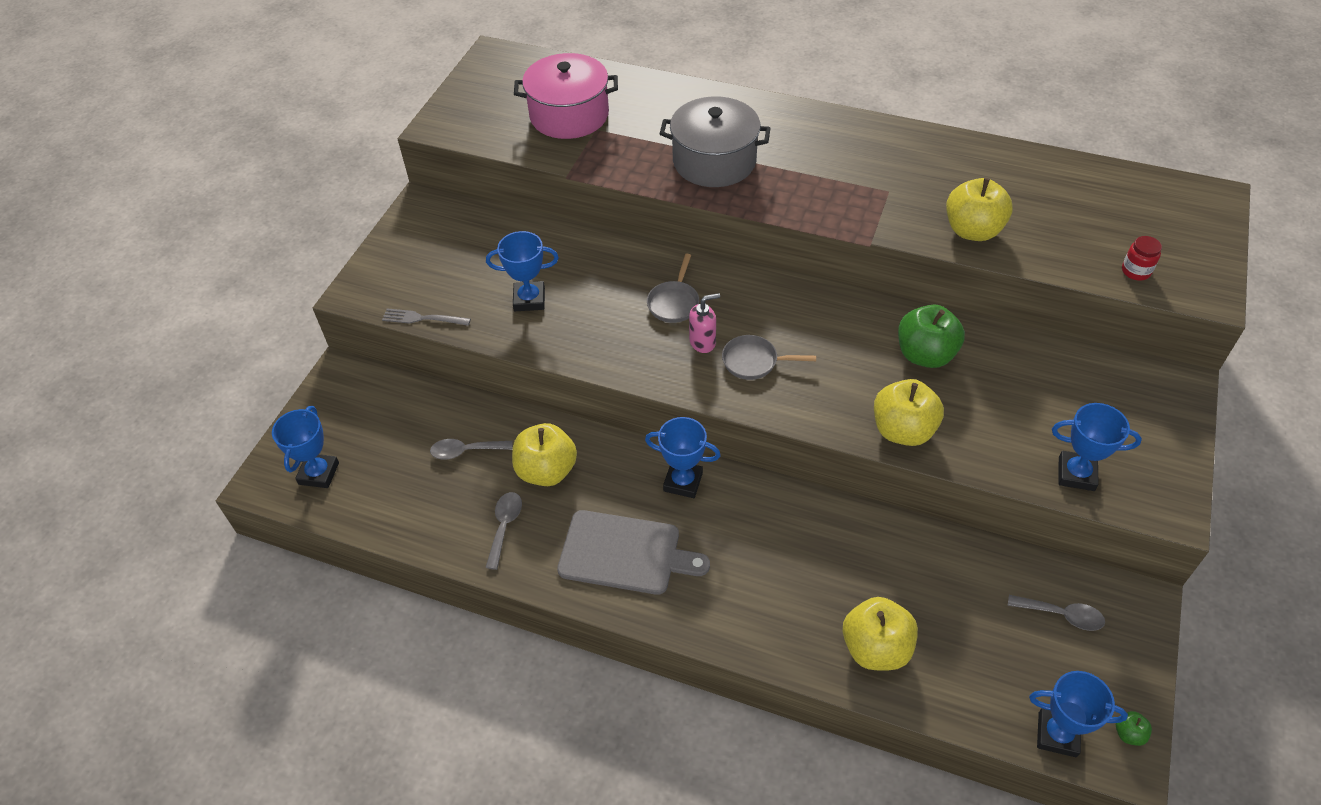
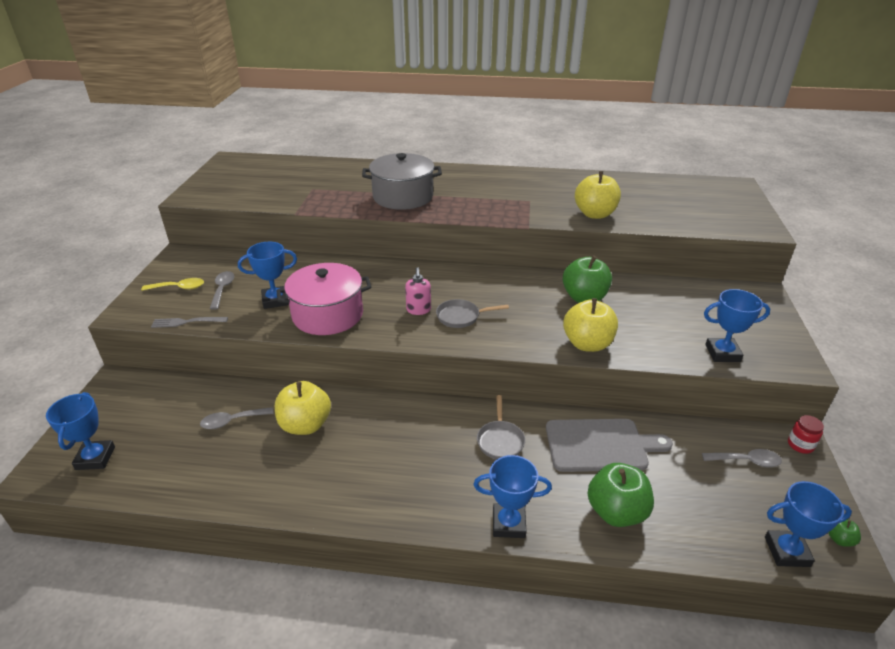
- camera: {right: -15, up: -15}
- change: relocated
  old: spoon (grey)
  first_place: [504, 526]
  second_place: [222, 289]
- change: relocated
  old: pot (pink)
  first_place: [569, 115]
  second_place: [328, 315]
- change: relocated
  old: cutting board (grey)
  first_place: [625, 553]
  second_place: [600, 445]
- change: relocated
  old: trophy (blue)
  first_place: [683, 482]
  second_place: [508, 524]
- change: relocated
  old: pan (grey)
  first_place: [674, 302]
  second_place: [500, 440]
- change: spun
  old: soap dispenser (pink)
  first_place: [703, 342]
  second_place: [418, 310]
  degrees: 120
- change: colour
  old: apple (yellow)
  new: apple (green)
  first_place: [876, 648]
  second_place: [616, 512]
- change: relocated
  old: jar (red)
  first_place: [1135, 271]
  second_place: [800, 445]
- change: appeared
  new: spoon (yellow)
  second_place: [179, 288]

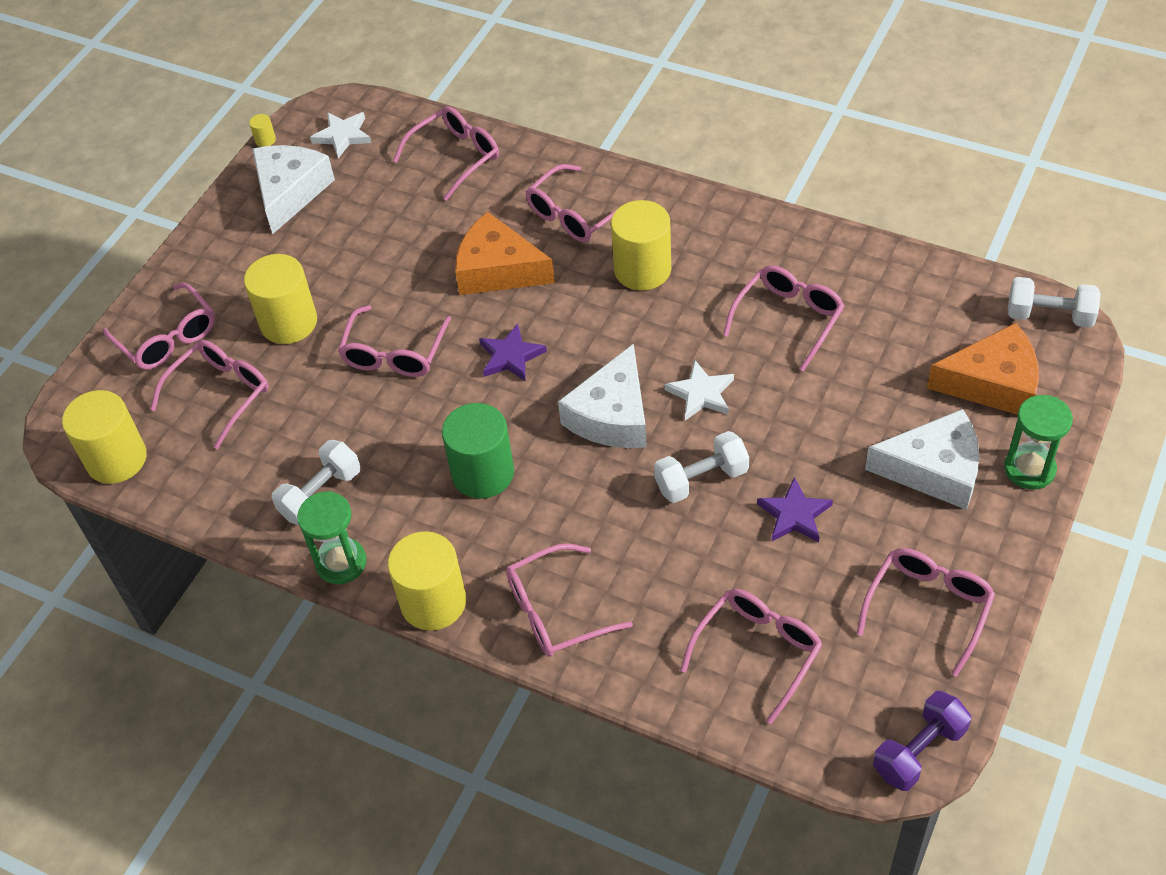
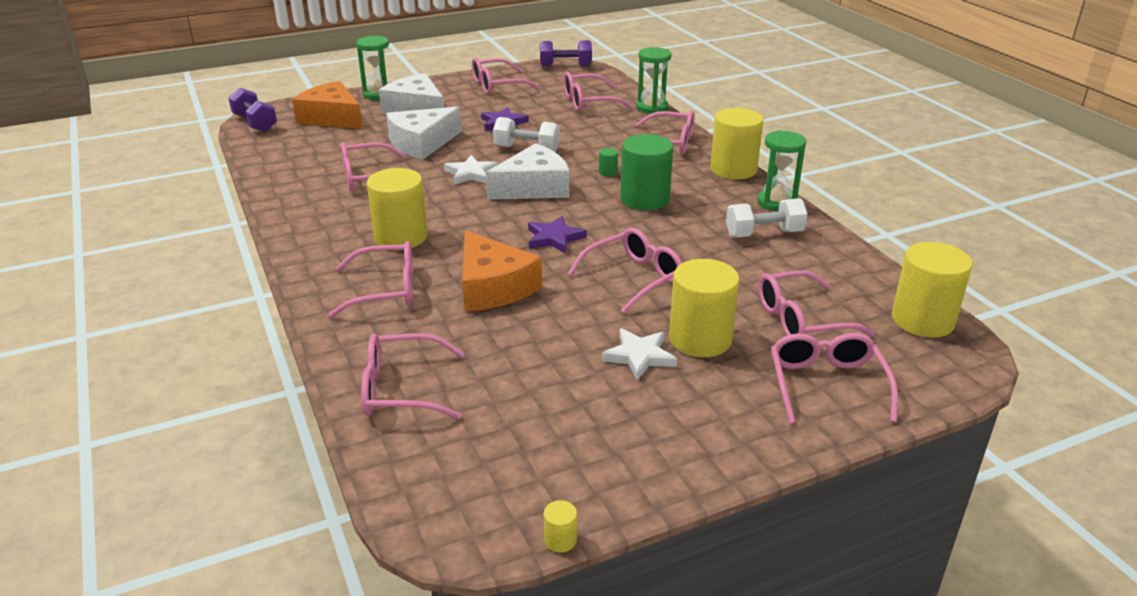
- camera: {right: -145, up: -20}
- change: relocated
  old: cheese (white)
  first_place: [290, 192]
  second_place: [421, 143]
- change: relocated
  old: star (white)
  first_place: [343, 136]
  second_place: [639, 356]
- change: colour
  old: dumbbell (white)
  new: dumbbell (purple)
  first_place: [1049, 316]
  second_place: [255, 123]
- change: appeared
  new: cylinder (green)
  second_place: [608, 172]
- change: appeared
  new: hourglass (green)
  second_place: [652, 108]

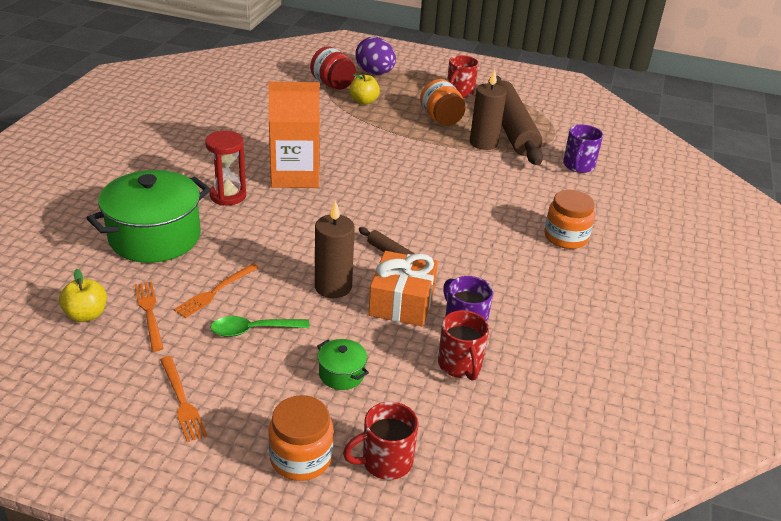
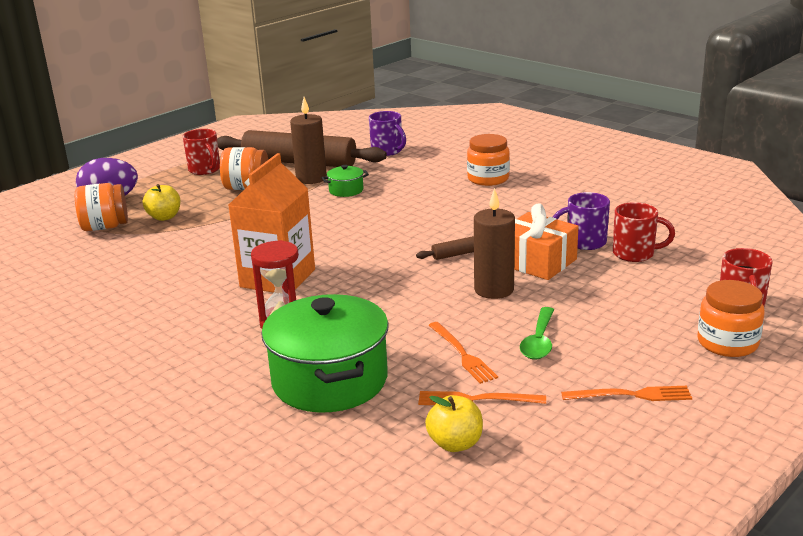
- camera: {right: -60, up: -10}
- change: colour
  old: jar (red)
  new: jar (orange)
  first_place: [332, 84]
  second_place: [105, 227]
- change: relocated
  old: pot (green)
  first_place: [341, 374]
  second_place: [346, 190]

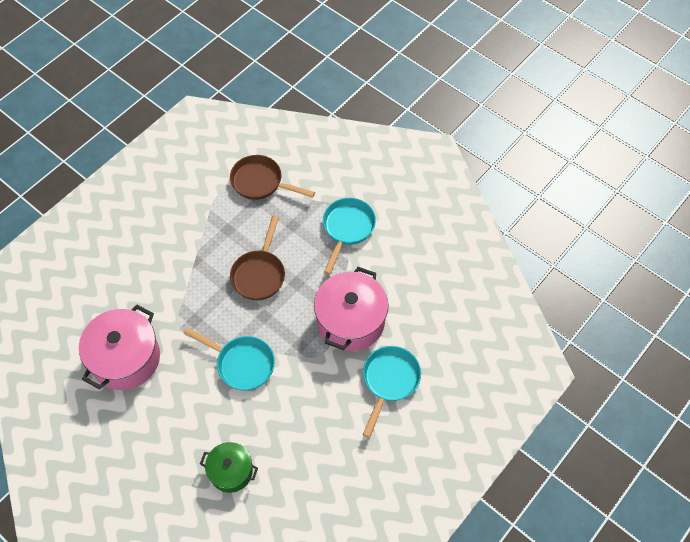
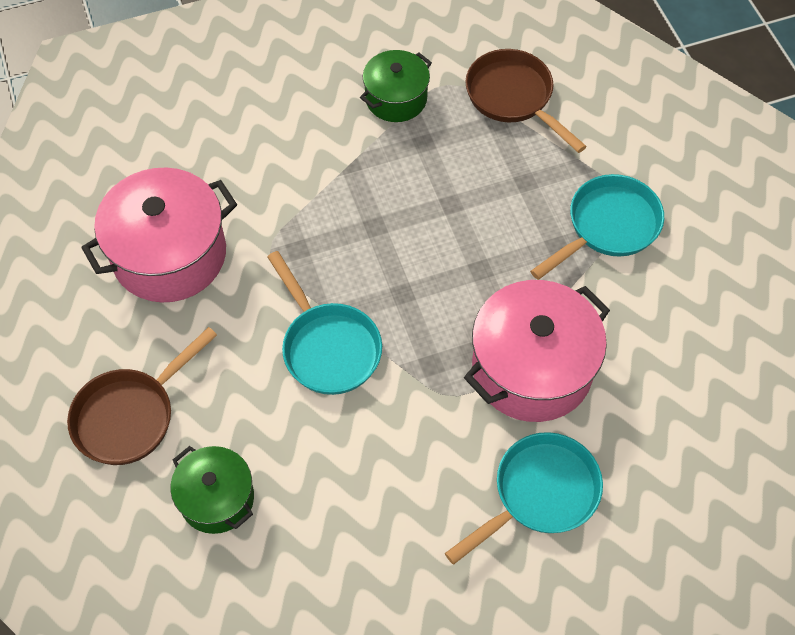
- camera: {right: 30, up: 0}
- change: relocated
  old: pan (brown)
  first_place: [259, 274]
  second_place: [131, 415]
- change: appeared
  new: pot (green)
  second_place: [396, 98]

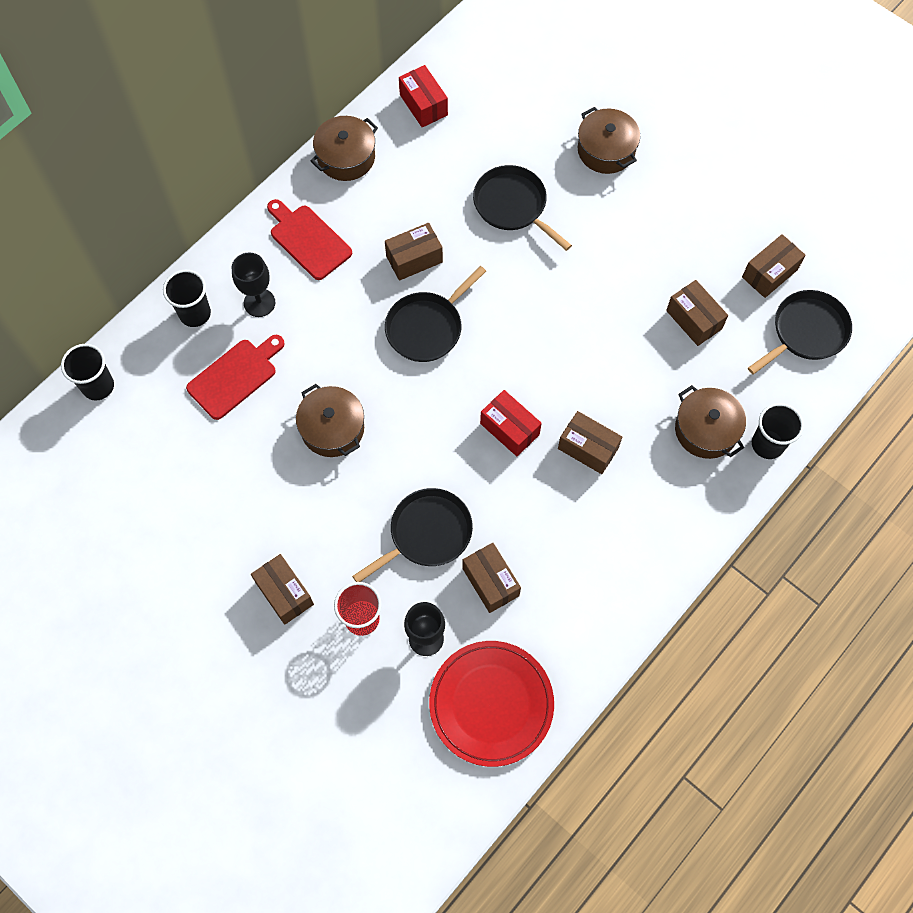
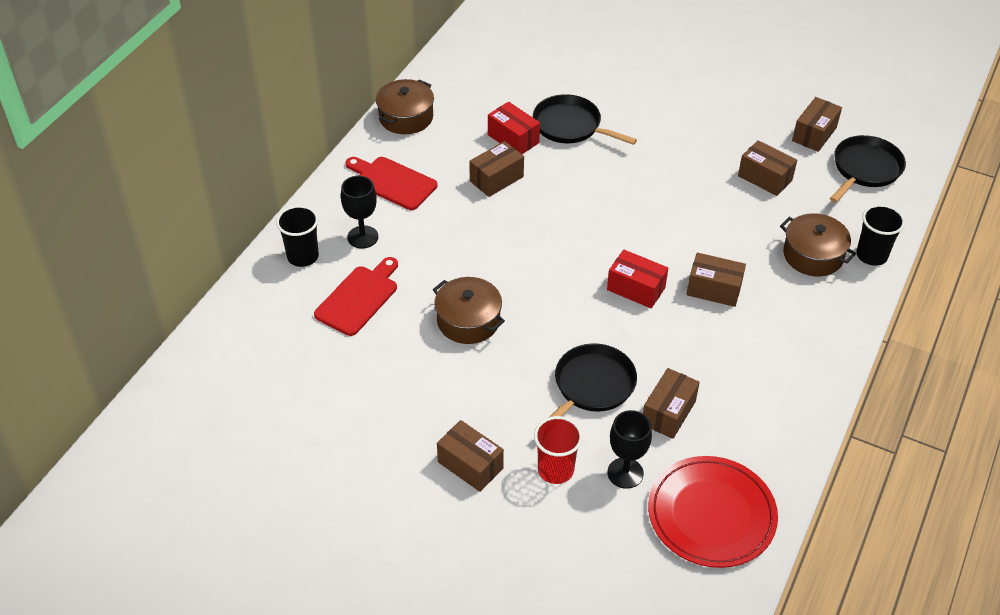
- camera: {right: -15, up: -20}
- change: missing
  old: cup (black)
  first_place: [98, 386]
- change: missing
  old: pan (black)
  first_place: [427, 328]
- change: relocated
  old: box (red)
  first_place: [423, 105]
  second_place: [513, 139]
- change: spun
  old: box (brown)
  first_place: [490, 582]
  second_place: [668, 413]
  degrees: 75
- change: missing
  old: pot (brown)
  first_place: [606, 150]

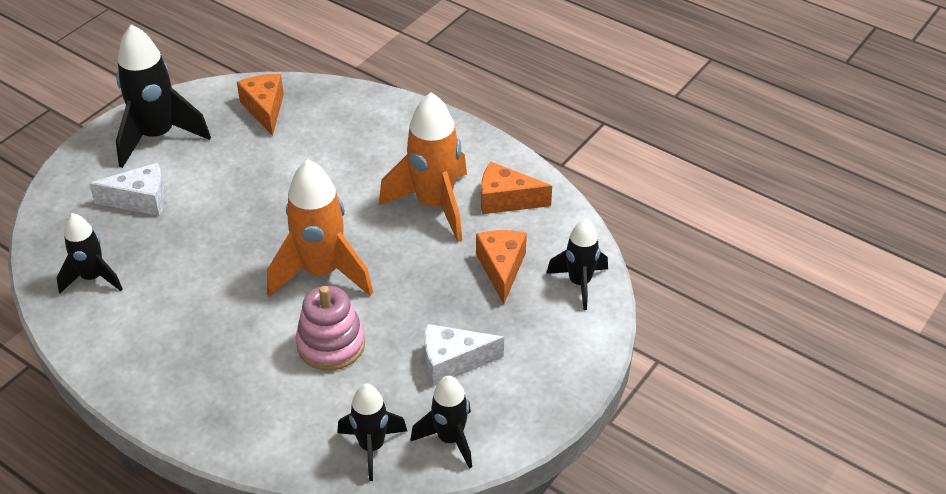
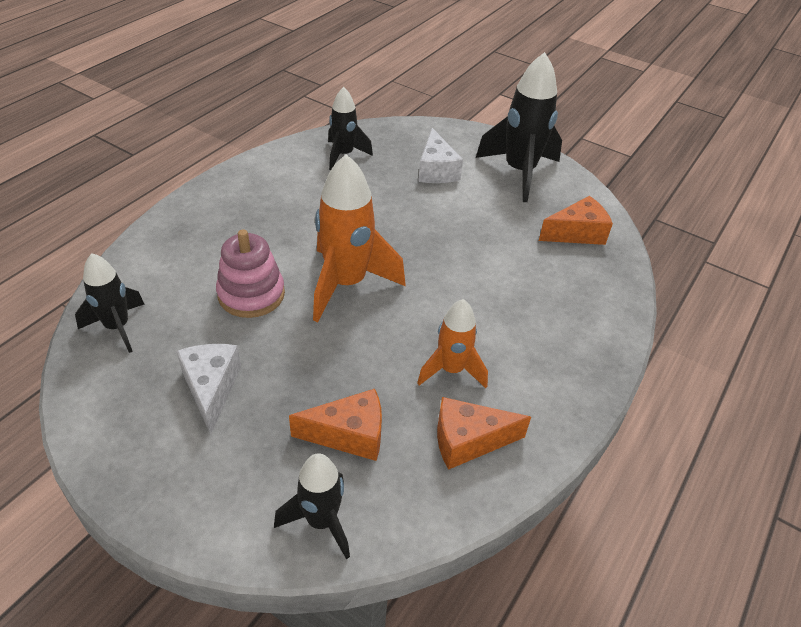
- camera: {right: 85, up: 0}
- change: size
  old: rocket (orange)
  first_place: [434, 205]
  second_place: [451, 370]
  factor: 0.6
- change: missing
  old: rocket (black)
  first_place: [450, 439]
- change: spun
  old: cheese (orange)
  first_place: [506, 200]
  second_place: [468, 441]
  degrees: -105

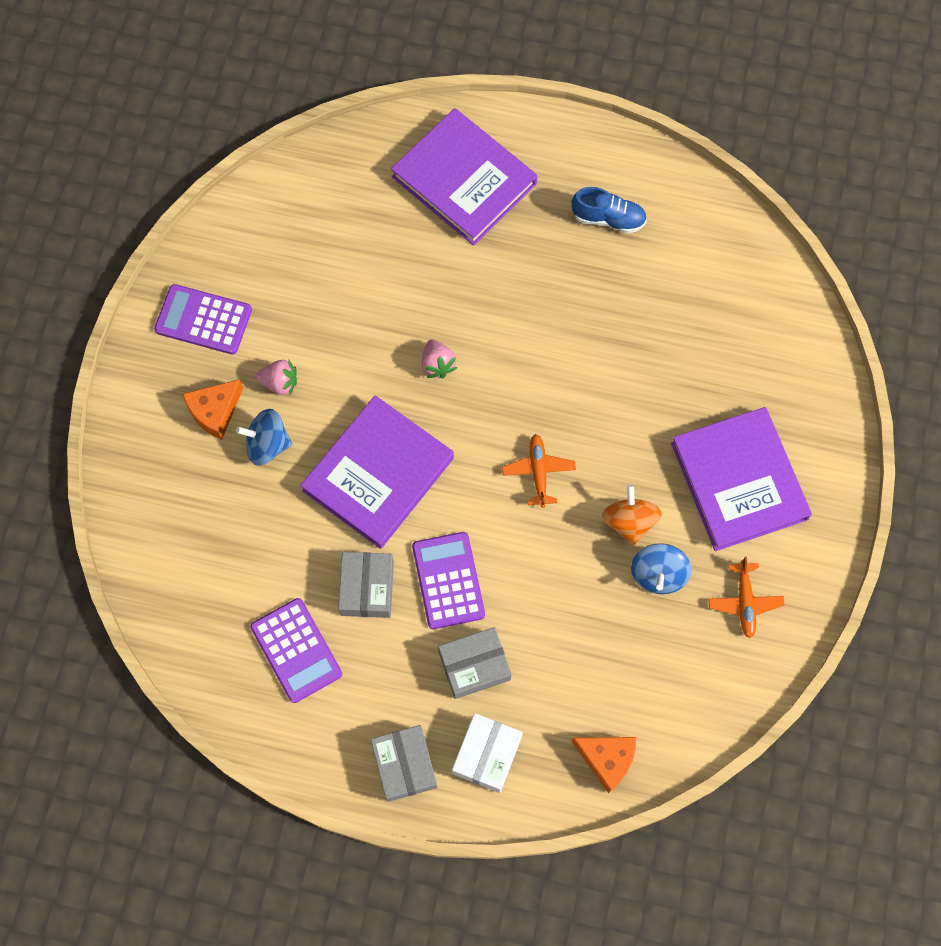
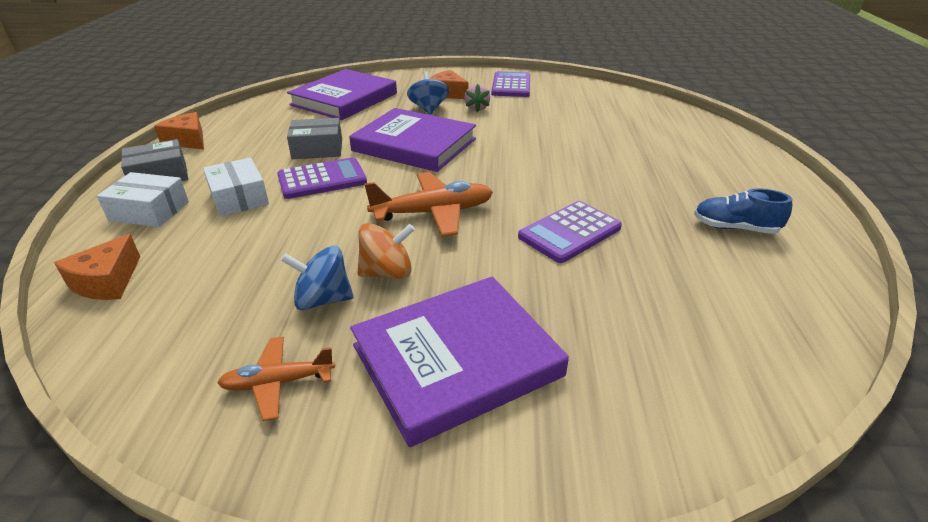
- camera: {right: 80, up: -35}
- change: relocated
  old: calculator (purple)
  first_place: [296, 650]
  second_place: [570, 232]
- change: relocated
  old: book (purple)
  first_place: [464, 180]
  second_place: [344, 99]
- change: missing
  old: strawberry (pink)
  first_place: [437, 364]
- change: colour
  old: box (grey)
  new: box (white)
  first_place: [474, 666]
  second_place: [239, 198]
- change: size
  old: plane (orange)
  first_place: [538, 472]
  second_place: [433, 213]
  factor: 1.64
- change: spun
  old: shoe (blue)
  first_place: [608, 218]
  second_place: [734, 228]
  degrees: 105
- change: appeared
  new: cheese (orange)
  second_place: [188, 140]

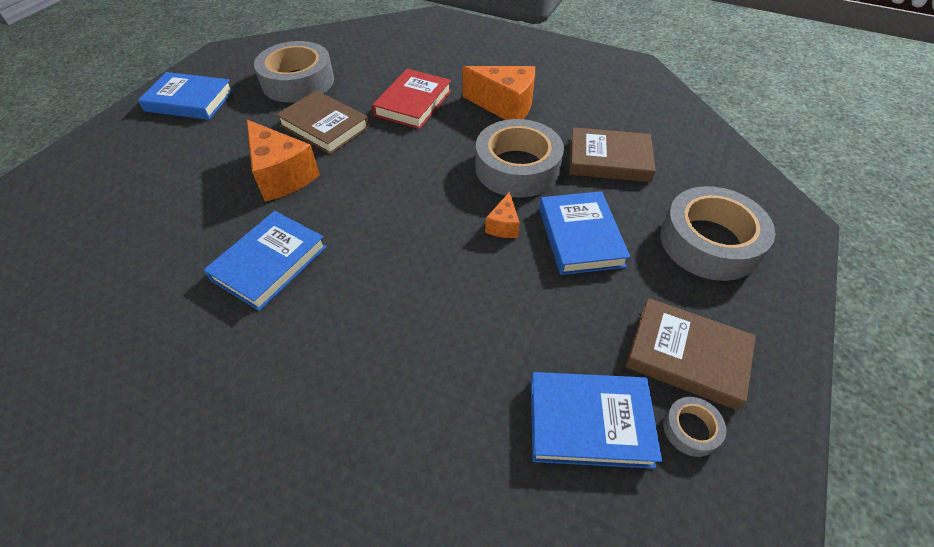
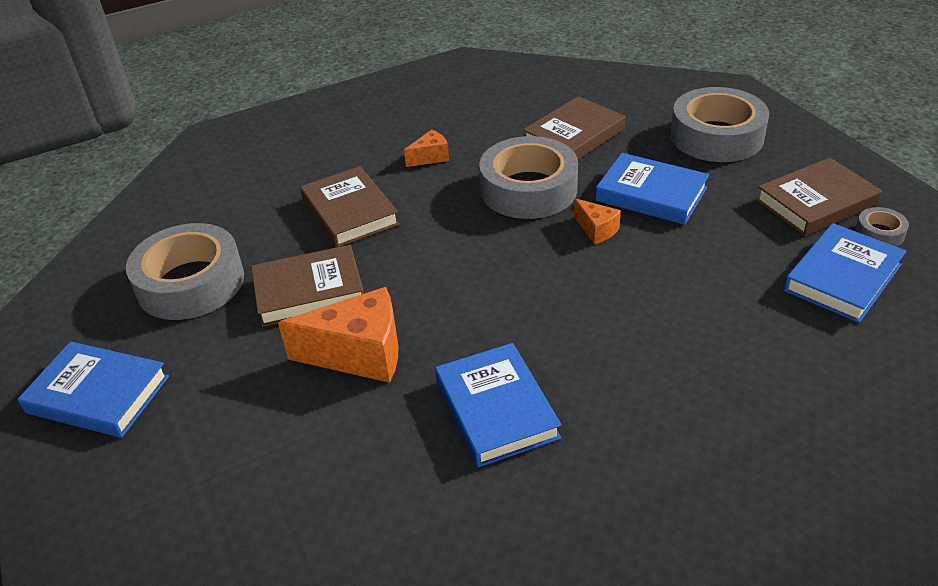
- camera: {right: -50, up: -10}
- change: spun
  old: book (blue)
  first_place: [189, 101]
  second_place: [98, 395]
  degrees: 60
- change: colour
  old: book (red)
  new: book (brown)
  first_place: [413, 103]
  second_place: [349, 212]
- change: size
  old: cheese (orange)
  first_place: [505, 106]
  second_place: [430, 157]
  factor: 0.5

